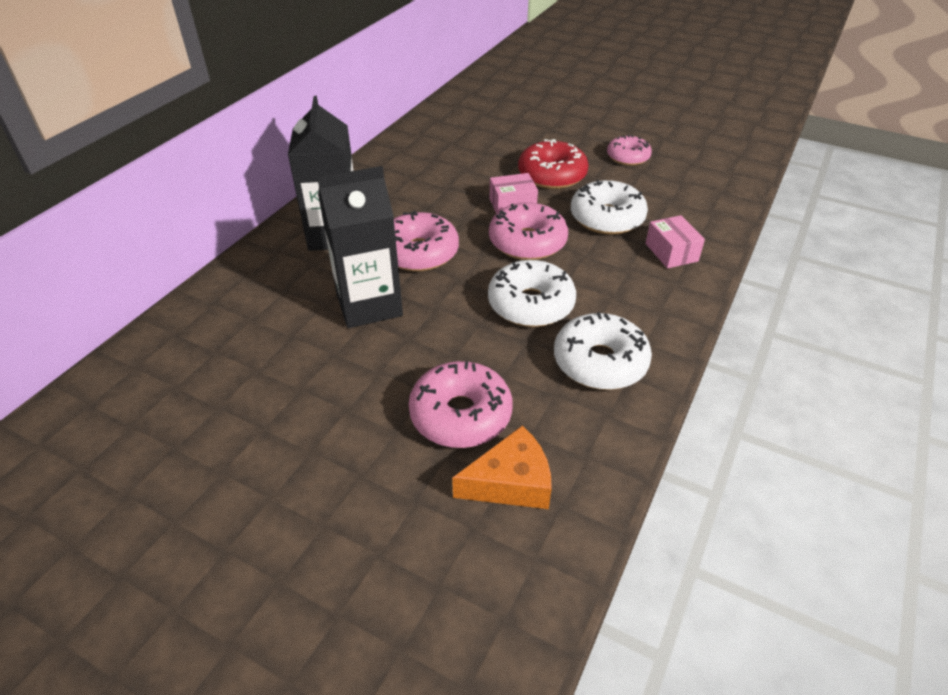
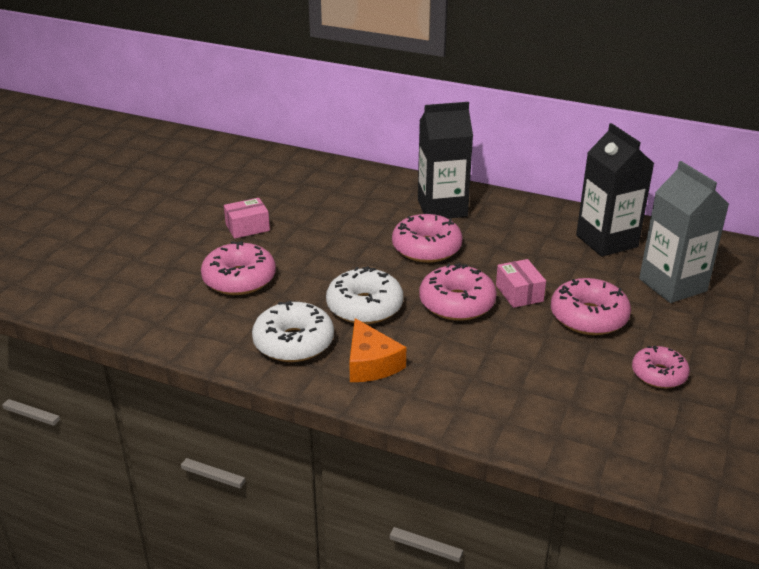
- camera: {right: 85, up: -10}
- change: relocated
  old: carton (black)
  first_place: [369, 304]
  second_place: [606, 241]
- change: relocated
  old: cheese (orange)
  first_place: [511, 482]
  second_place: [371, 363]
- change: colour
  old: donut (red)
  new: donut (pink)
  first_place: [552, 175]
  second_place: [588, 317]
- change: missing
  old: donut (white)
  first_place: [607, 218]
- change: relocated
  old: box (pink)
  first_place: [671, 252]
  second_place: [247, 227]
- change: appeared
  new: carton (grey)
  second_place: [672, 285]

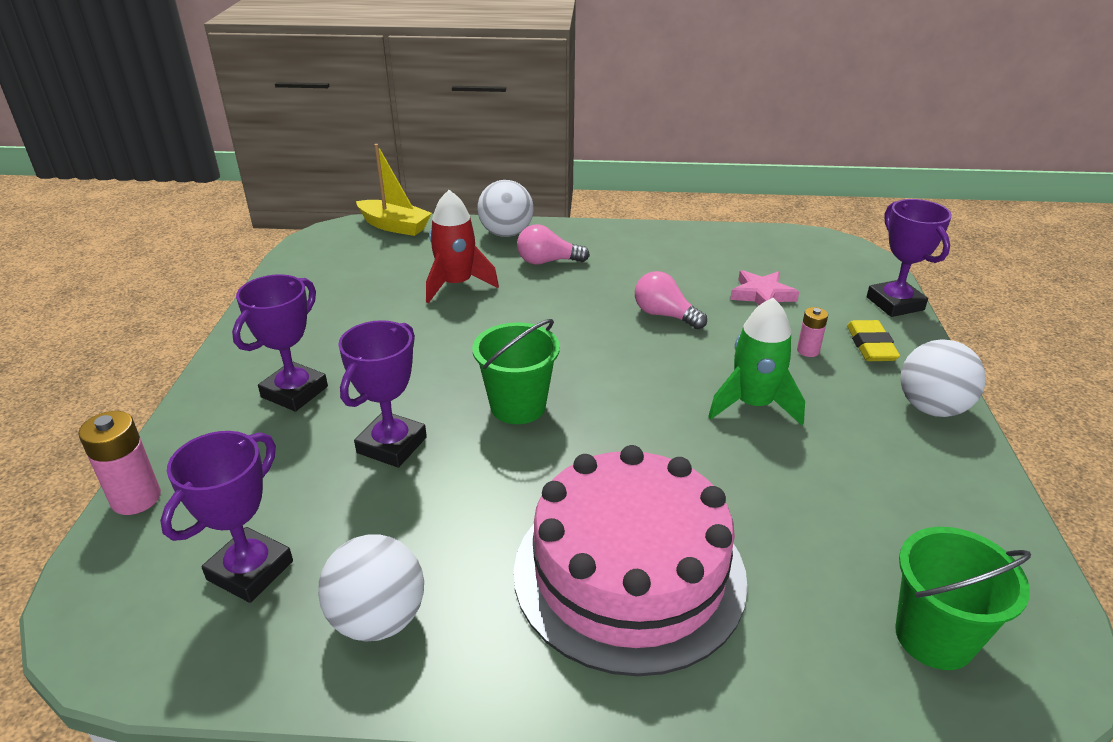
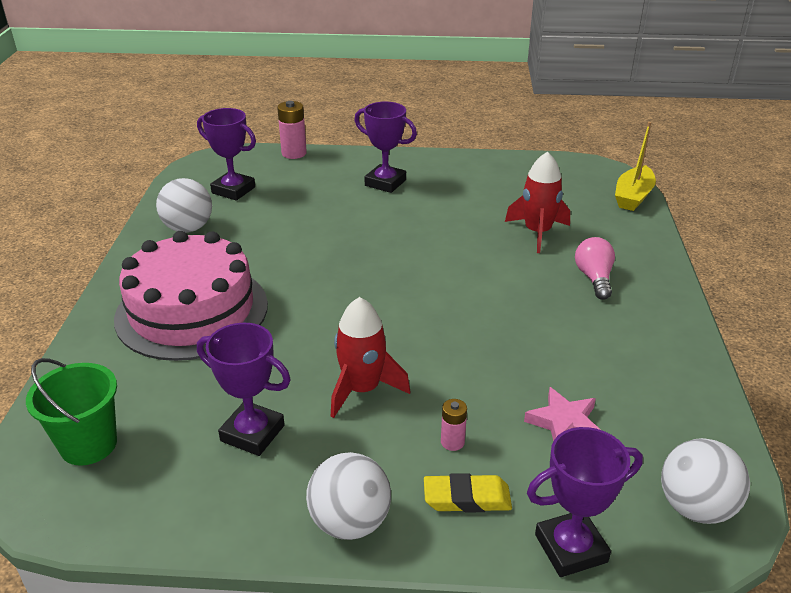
- camera: {right: 90, up: 0}
- change: relocated
  old: trophy (purple)
  first_place: [392, 445]
  second_place: [252, 433]
- change: missing
  old: bucket (green)
  first_place: [518, 406]
- change: relocated
  old: ball (white)
  first_place: [506, 233]
  second_place: [695, 507]
- change: missing
  old: light bulb (pink)
  first_place: [664, 315]
- change: colour
  old: rocket (green)
  new: rocket (red)
  first_place: [753, 404]
  second_place: [362, 389]

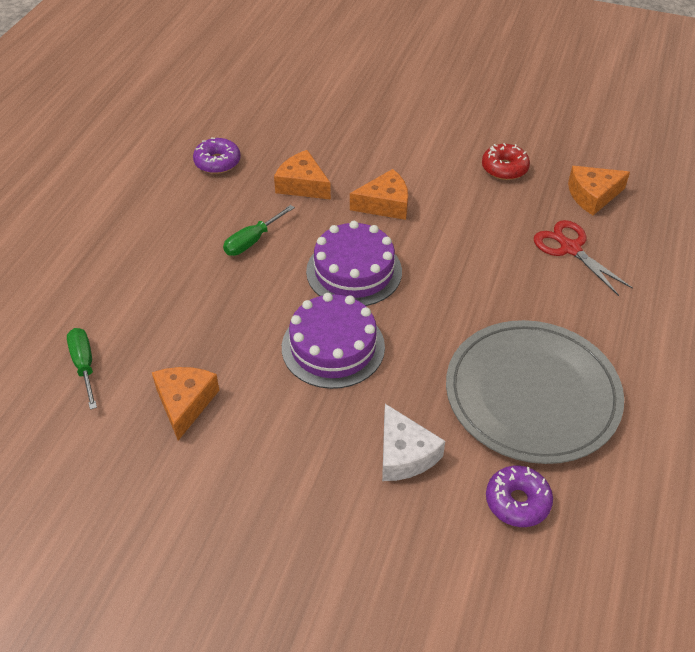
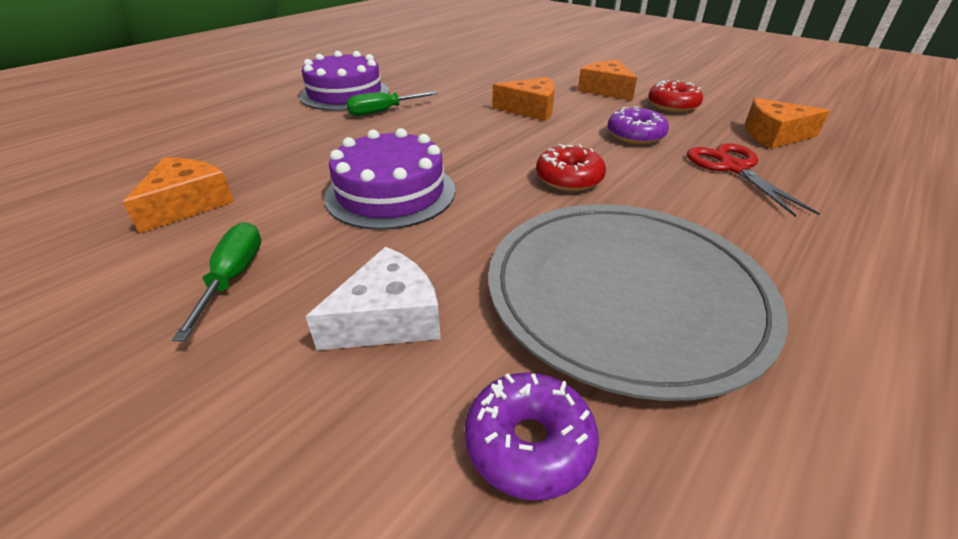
- camera: {right: 20, up: -10}
- change: relocated
  old: screwdriver (green)
  first_place: [84, 366]
  second_place: [233, 278]
- change: relocated
  old: donut (purple)
  first_place: [217, 162]
  second_place: [635, 135]
- change: relocated
  old: cheese (orange)
  first_place: [302, 185]
  second_place: [606, 90]
- change: relocated
  old: cake (purple)
  first_place: [354, 271]
  second_place: [345, 94]
- change: spun
  old: cheese (white)
  first_place: [404, 454]
  second_place: [388, 318]
  degrees: -120
- change: appeared
  new: donut (red)
  second_place: [569, 179]

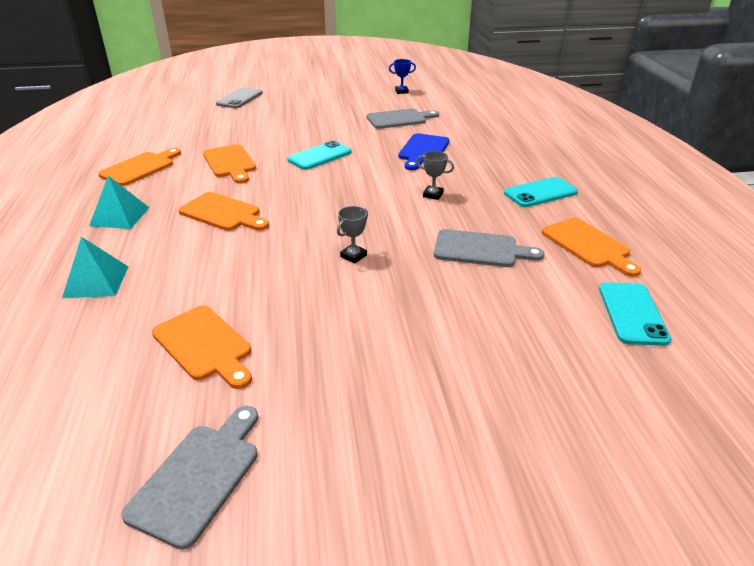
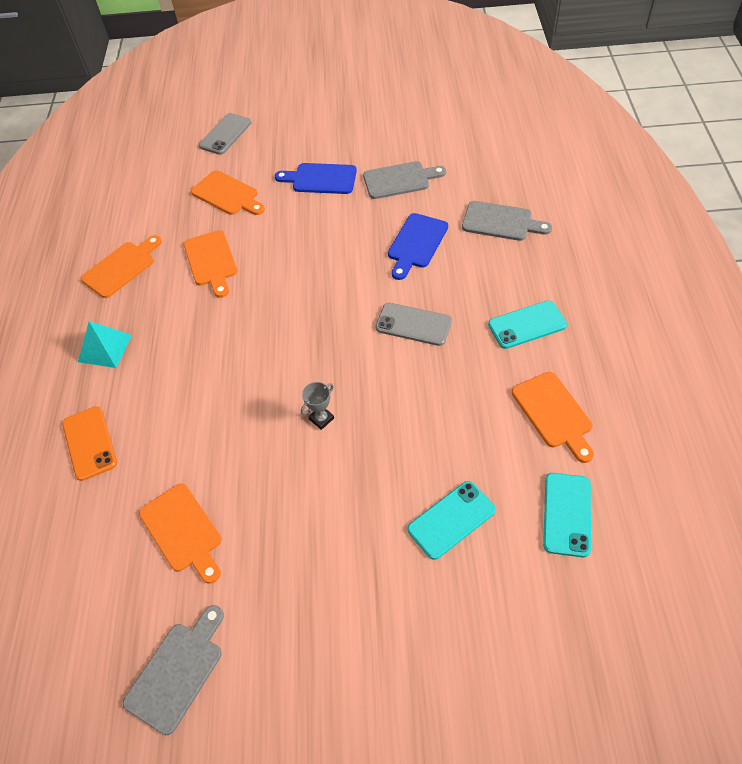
- camera: {right: 10, up: 20}
- change: exchanged
  old: pyramid (turquoise)
  new: phone (orange)
  first_place: [96, 281]
  second_place: [89, 443]
- change: relocated
  old: cutting board (orange)
  first_place: [223, 213]
  second_place: [227, 194]
- change: relocated
  old: phone (turquoise)
  first_place: [320, 156]
  second_place: [451, 520]
- change: missing
  old: trophy (blue)
  first_place: [401, 91]
- change: exchanged
  old: trophy (grey)
  new: phone (grey)
  first_place: [433, 195]
  second_place: [413, 324]
- change: relocated
  old: cutting board (grey)
  first_place: [480, 249]
  second_place: [501, 222]
- change: appeared
  new: cutting board (blue)
  second_place: [321, 179]

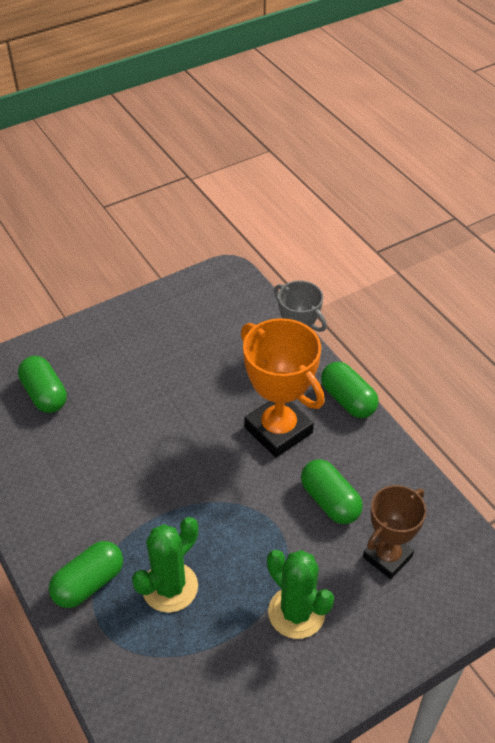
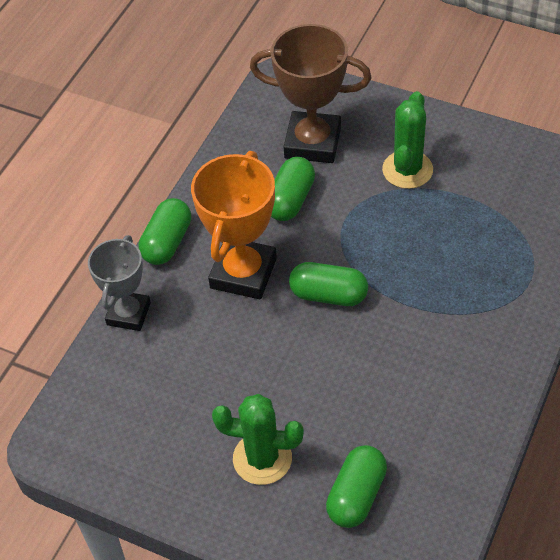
- camera: {right: -120, up: 5}
- change: relocated
  old: capsule (green)
  first_place: [89, 583]
  second_place: [328, 295]
- change: relocated
  old: cactus (green)
  first_place: [170, 587]
  second_place: [262, 458]
- change: size
  old: trophy (brown)
  first_place: [387, 557]
  second_place: [312, 143]
  factor: 1.53

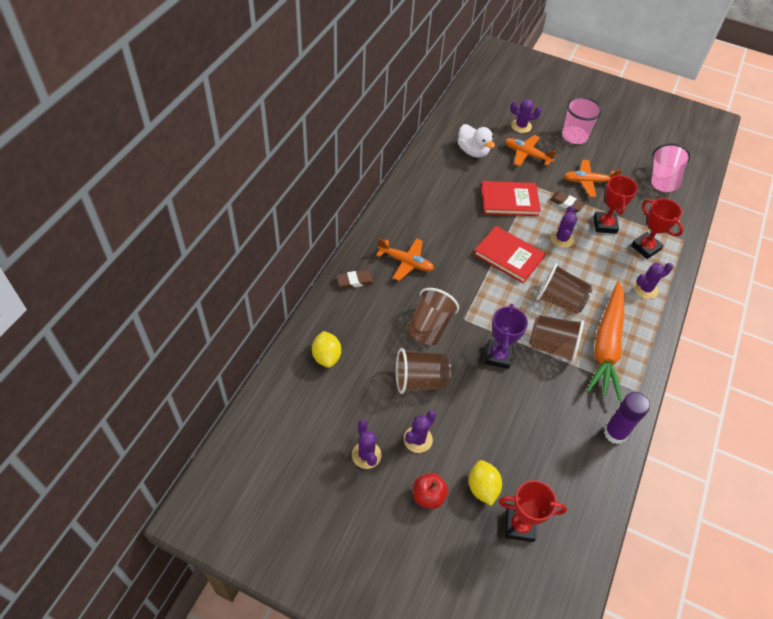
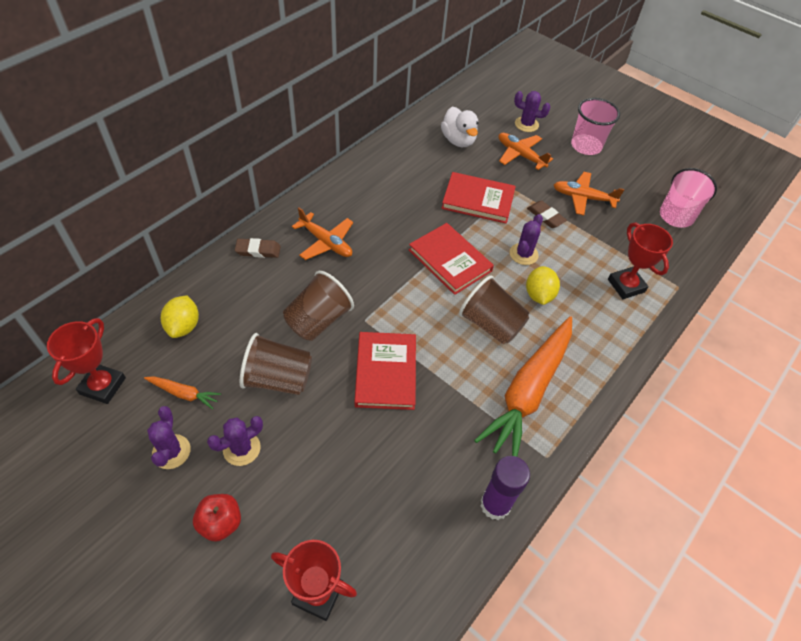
- camera: {right: 15, up: 0}
- change: relocated
  old: lemon (yellow)
  first_place: [482, 488]
  second_place: [539, 295]
- change: exchanged
  old: trophy (purple)
  new: book (red)
  first_place: [498, 356]
  second_place: [386, 372]
- change: missing
  old: cup (brown)
  first_place: [552, 347]
- change: relocated
  old: trophy (red)
  first_place: [605, 225]
  second_place: [103, 386]
- change: missing
  old: cactus (purple)
  first_place: [645, 289]
- change: appeared
  new: carrot (orange)
  second_place: [184, 394]

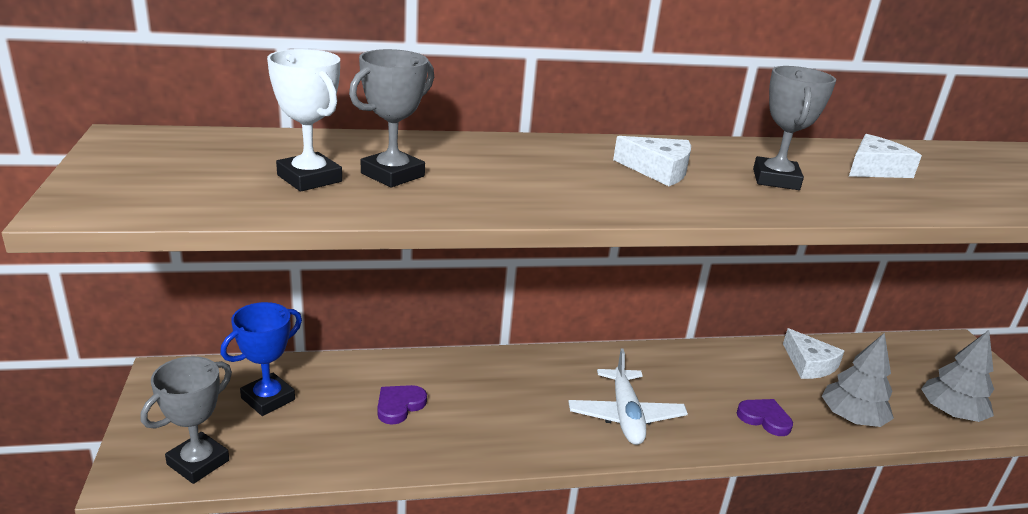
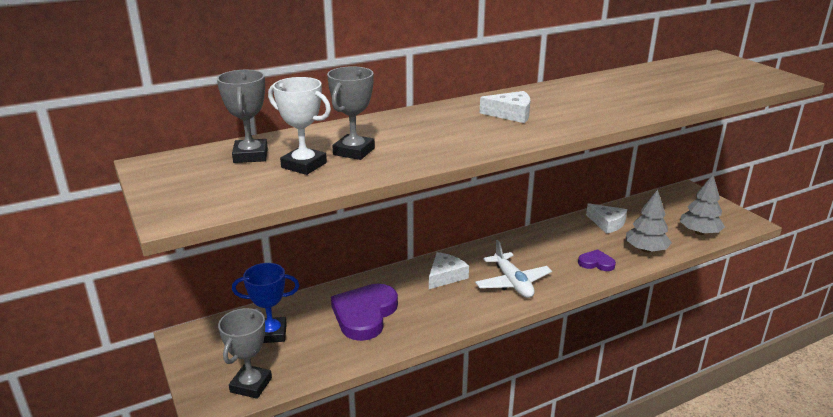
- camera: {right: -15, up: 0}
- change: spun
  old: trophy (blue)
  first_place: [268, 399]
  second_place: [271, 333]
  degrees: 60
- change: size
  old: heart (purple)
  first_place: [399, 406]
  second_place: [364, 314]
  factor: 1.94
- change: relocated
  old: trophy (grey)
  first_place: [775, 179]
  second_place: [250, 155]
- change: relocated
  old: cheese (white)
  first_place: [875, 169]
  second_place: [445, 276]

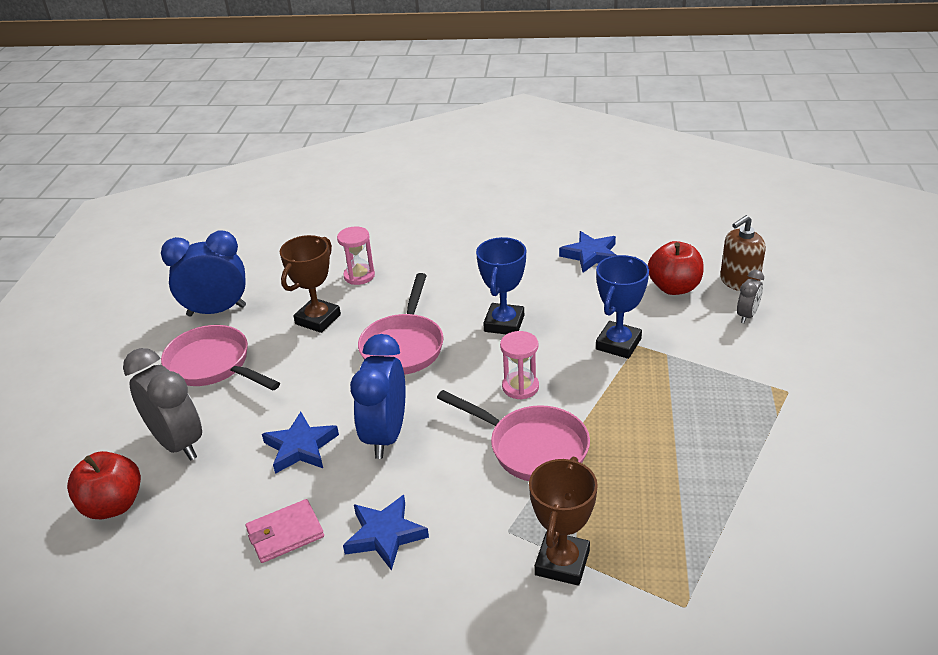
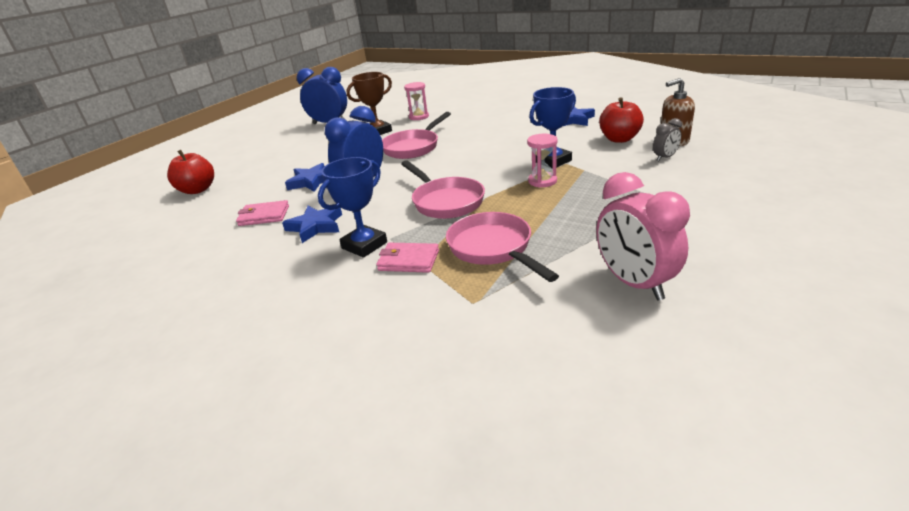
- camera: {right: 25, up: -5}
- change: missing
  old: clock (grey)
  first_place: [178, 443]
- change: relocated
  old: pan (pink)
  first_place: [213, 365]
  second_place: [493, 249]
- change: relocated
  old: trophy (blue)
  first_place: [504, 323]
  second_place: [364, 245]
- change: relocated
  old: hourglass (pink)
  first_place: [520, 387]
  second_place: [542, 181]
- change: exchanged
  old: trophy (brown)
  new: wallet (pink)
  first_place: [562, 562]
  second_place: [408, 260]
- change: appeared
  new: clock (pink)
  second_place: [634, 283]

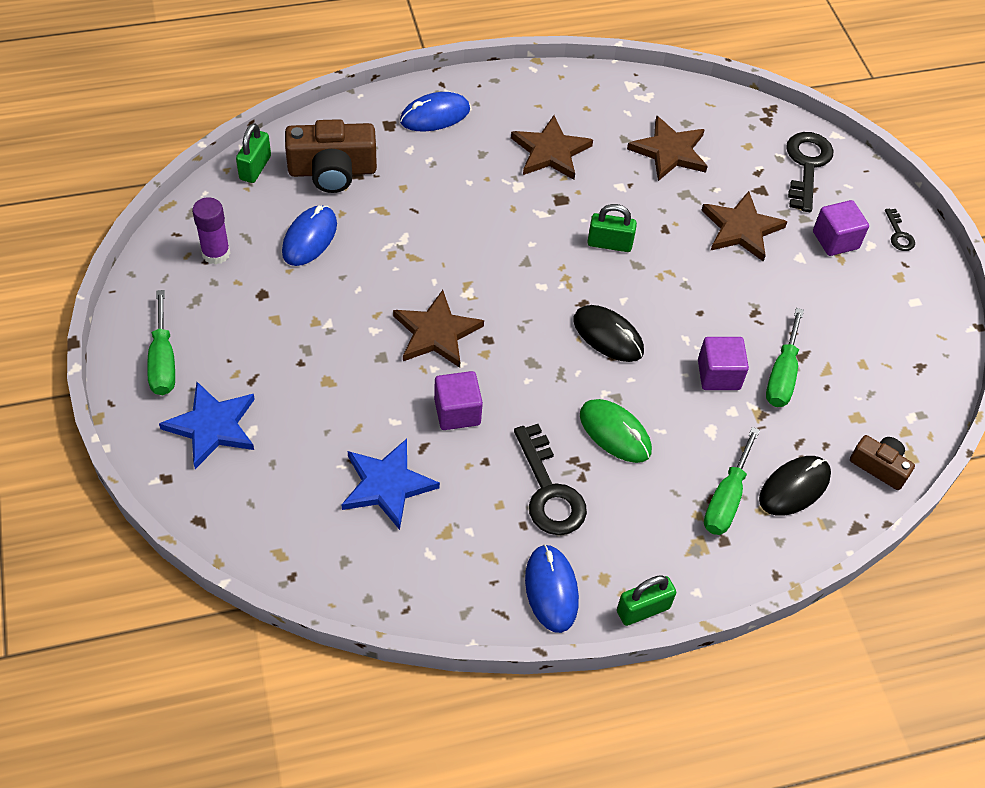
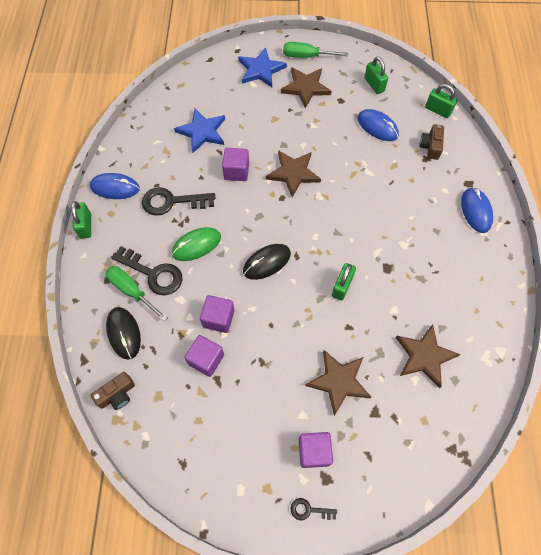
- camera: {right: 110, up: 10}
- change: exchanged
  old: glue stick (purple)
  new: padlock (green)
  first_place: [216, 253]
  second_place: [374, 85]
- change: size
  old: camera (brown)
  first_place: [332, 171]
  second_place: [430, 146]
  factor: 0.57
- change: relocated
  old: star (brown)
  first_place: [550, 151]
  second_place: [305, 87]
- change: exchanged
  old: screwdriver (green)
  new: cube (purple)
  first_place: [782, 375]
  second_place: [206, 359]
- change: relocated
  old: key (black)
  first_place: [807, 165]
  second_place: [153, 273]

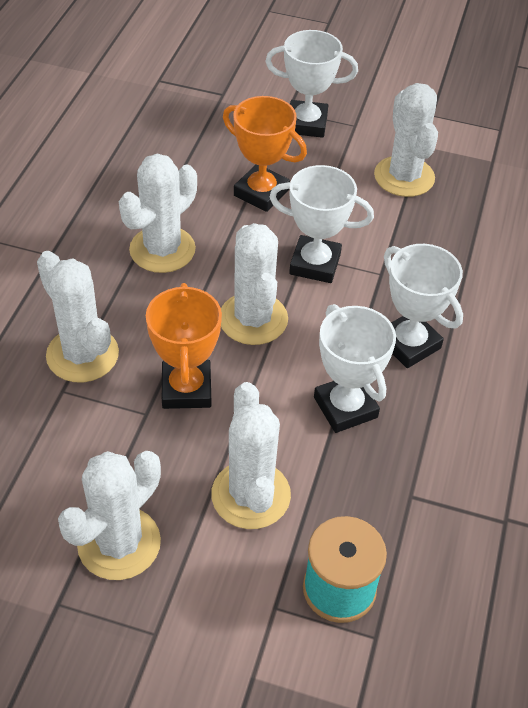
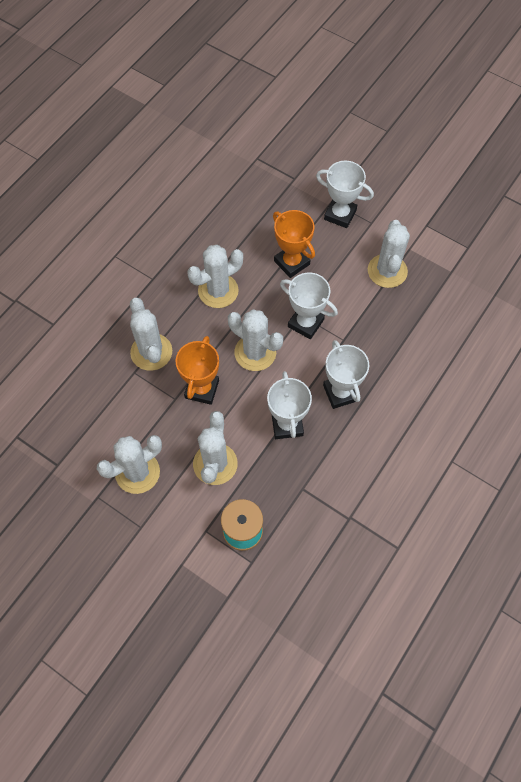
- camera: {right: 20, up: 15}
- change: spun
  old: cactus (white)
  first_place: [253, 319]
  second_place: [255, 352]
  degrees: -60

